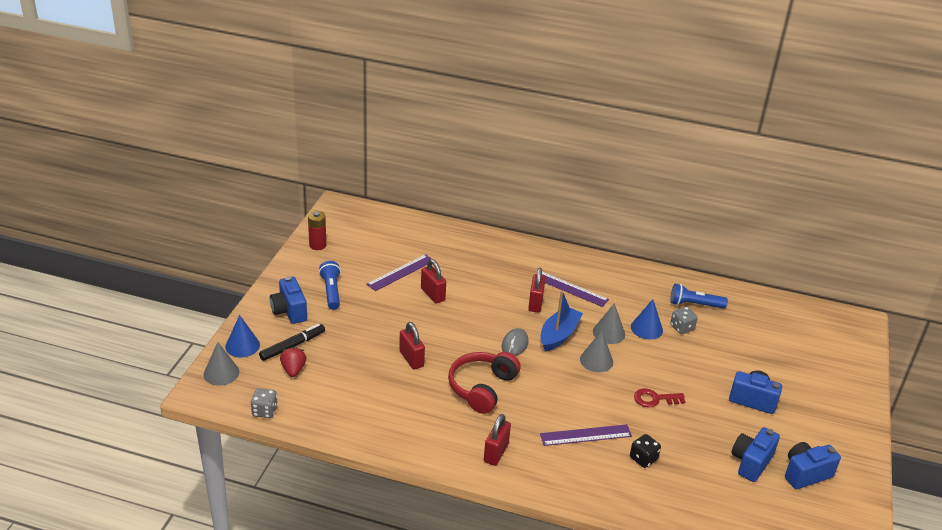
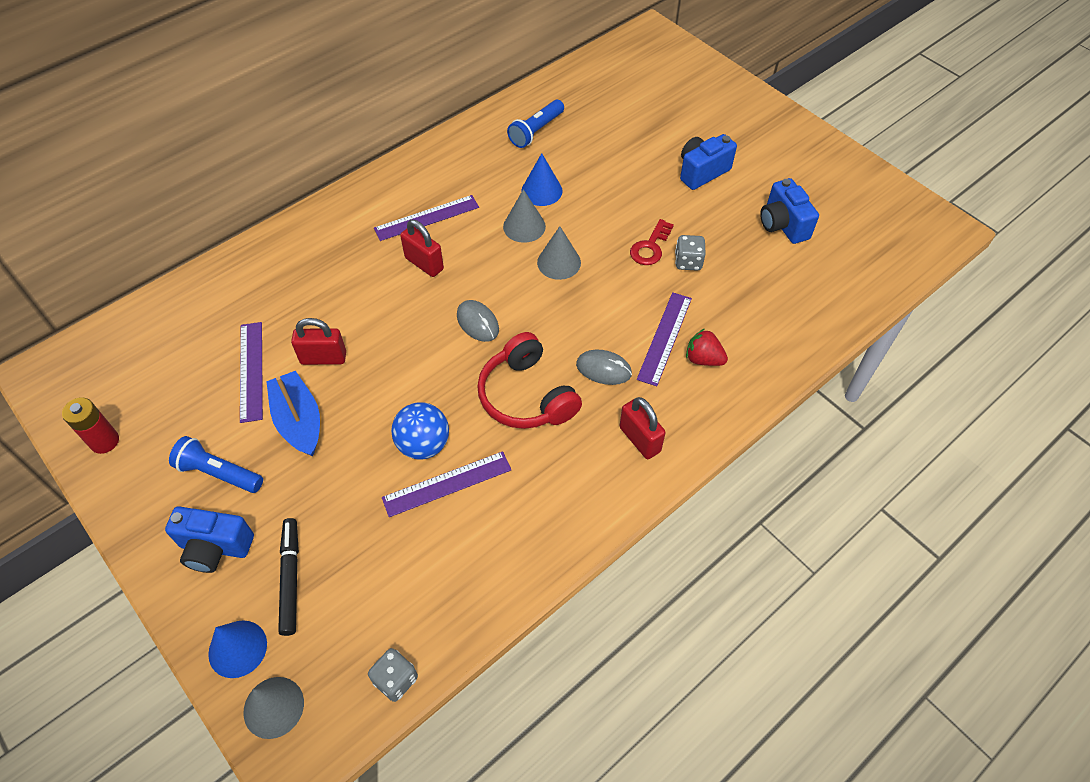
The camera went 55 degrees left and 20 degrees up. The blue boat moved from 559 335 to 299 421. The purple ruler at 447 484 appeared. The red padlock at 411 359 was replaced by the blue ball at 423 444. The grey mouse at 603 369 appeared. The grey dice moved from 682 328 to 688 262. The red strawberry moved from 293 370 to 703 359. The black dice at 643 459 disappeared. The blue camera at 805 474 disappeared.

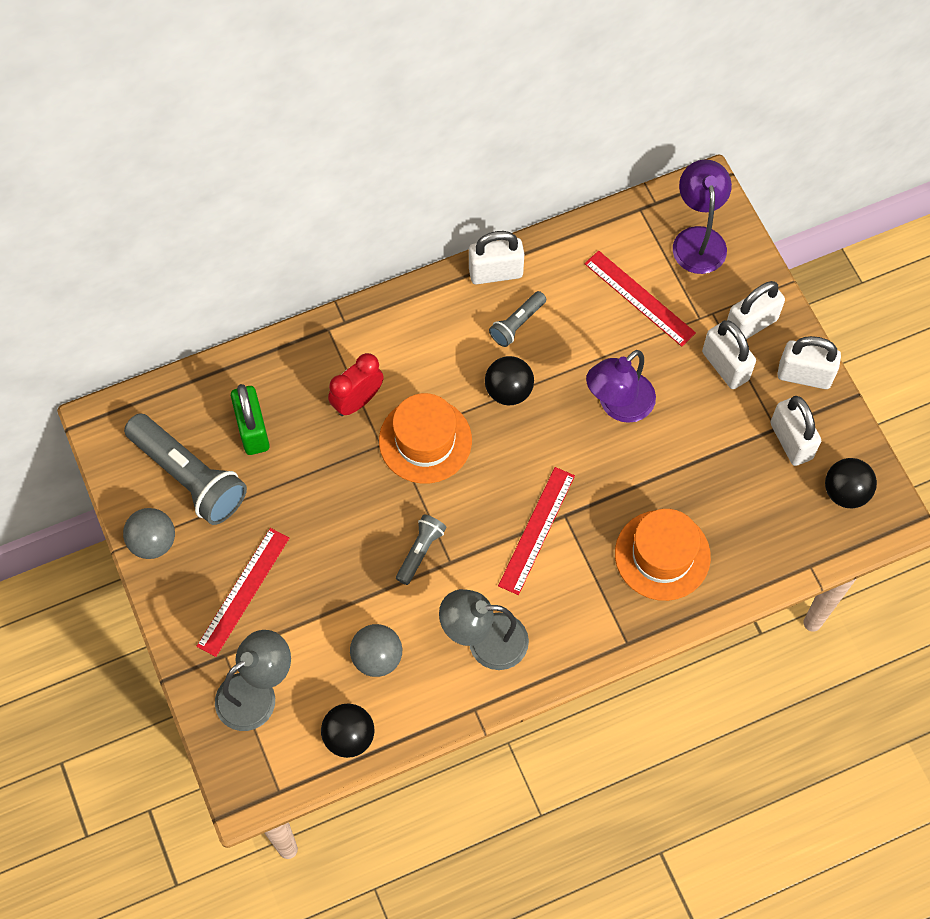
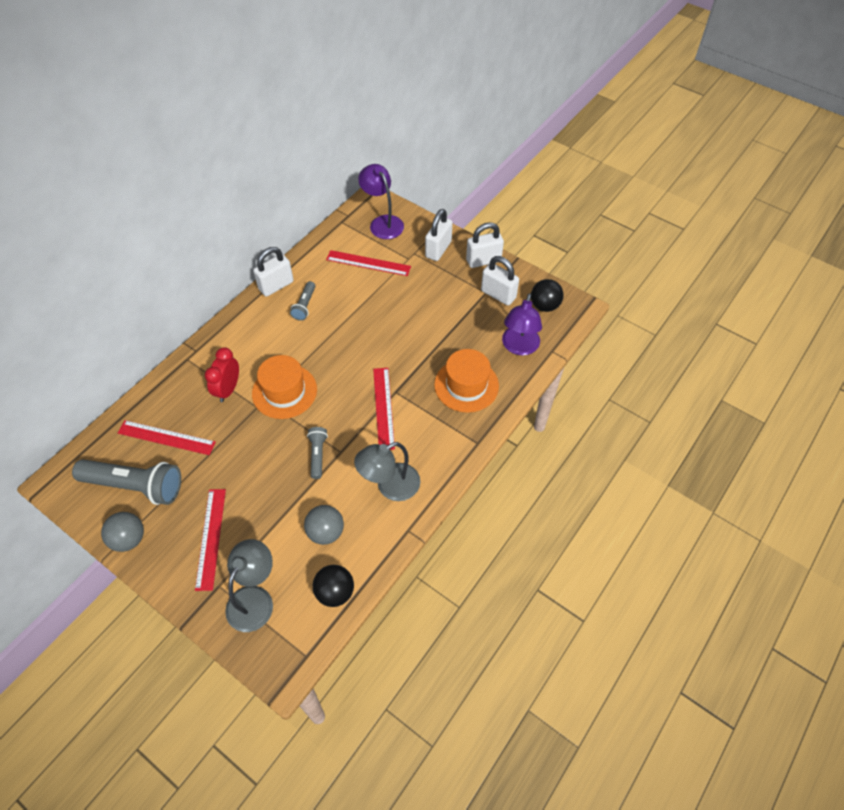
The camera went 30 degrees left and 10 degrees down. The green padlock at 253 430 was replaced by the red ruler at 166 437. The purple lamp moved from 618 405 to 519 347. The black ball at 508 391 disappeared. The white padlock at 725 366 disappeared.

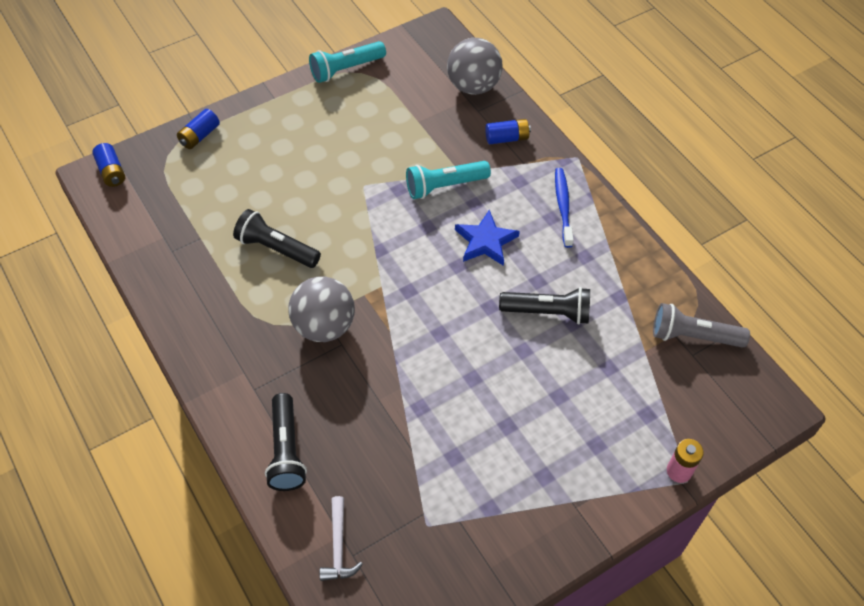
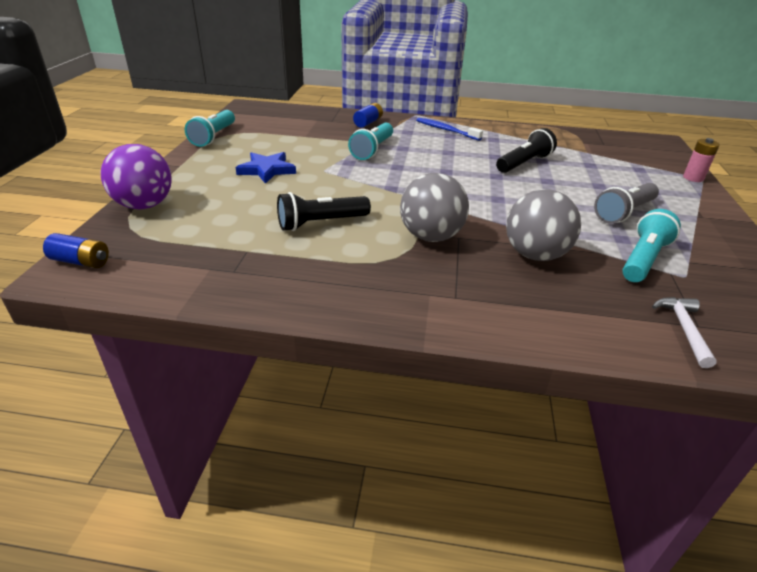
The camera went 50 degrees left and 20 degrees down. The blue battery at 199 136 was replaced by the purple ball at 144 205. The blue star moved from 485 241 to 267 170. The grey ball moved from 473 86 to 535 255. The grey flashlight moved from 693 336 to 624 212. The turquoise flashlight at 643 259 appeared. The white hammer at 338 546 turned 120 degrees counterclockwise. The black flashlight at 286 450 disappeared.

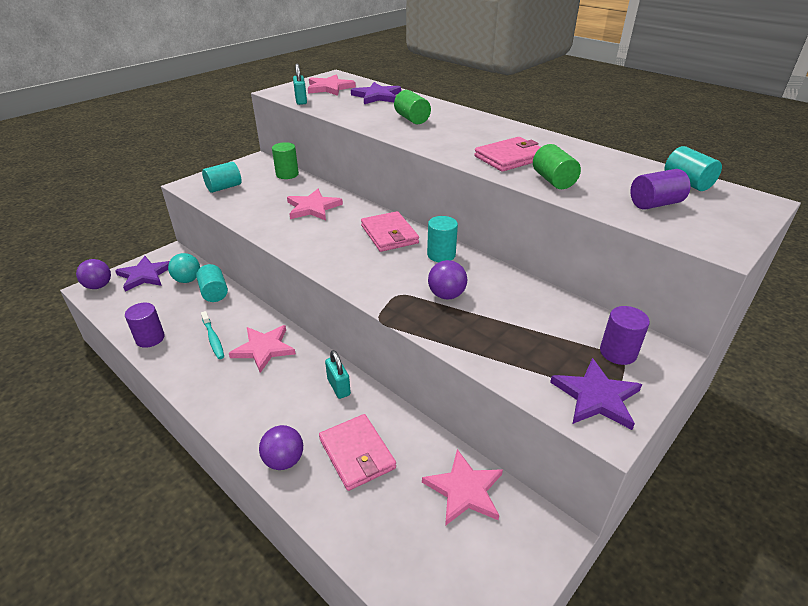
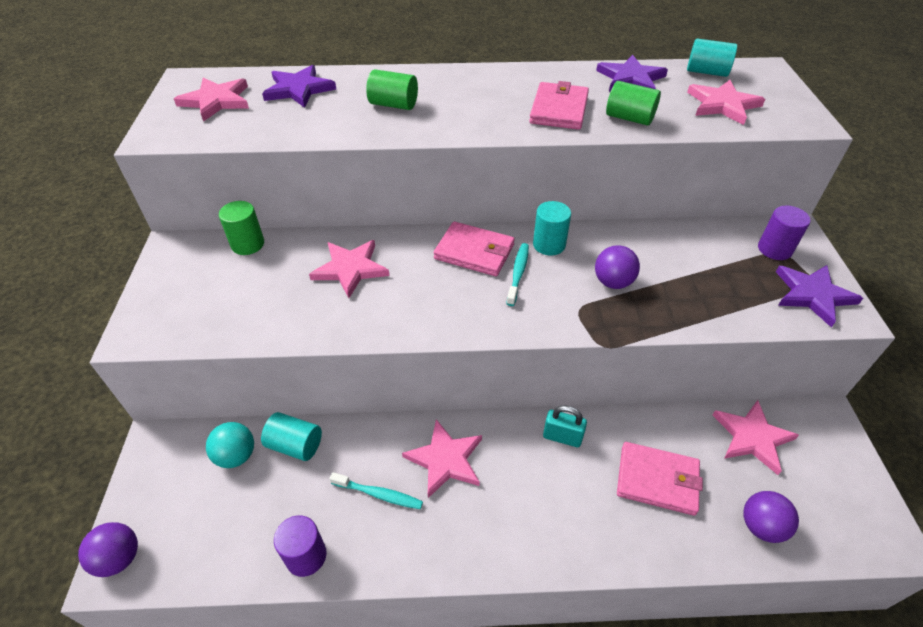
The camera went 45 degrees left and 10 degrees up. The turquoise toothbrush at 518 273 appeared. The purple star moved from 145 275 to 630 79. The purple cylinder at 655 204 was replaced by the pink star at 722 105. The purple ball moved from 284 460 to 761 526. The turquoise cylinder at 224 187 disappeared. The turquoise padlock at 301 101 disappeared.

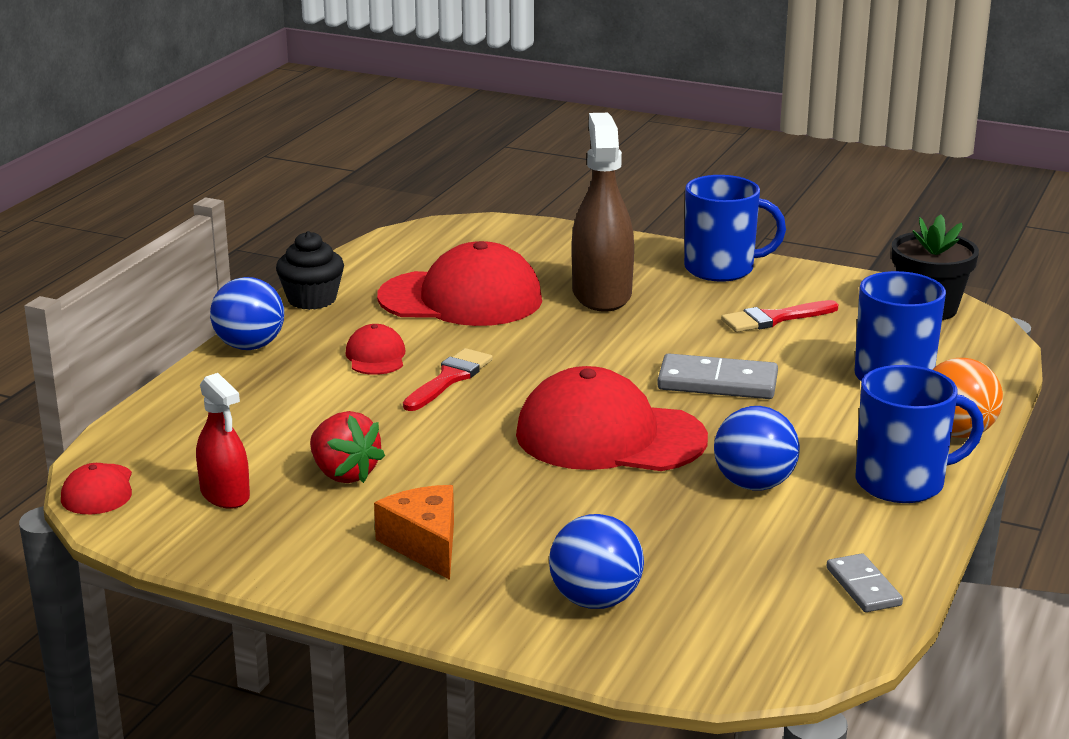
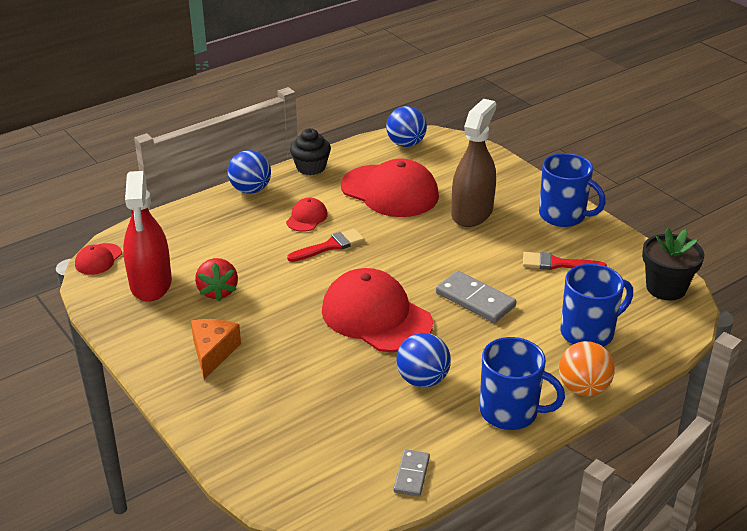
The camera went 30 degrees right and 10 degrees up. The red spray bottle at 225 495 changed to 1.71 times the size. The blue ball moved from 595 600 to 406 144.

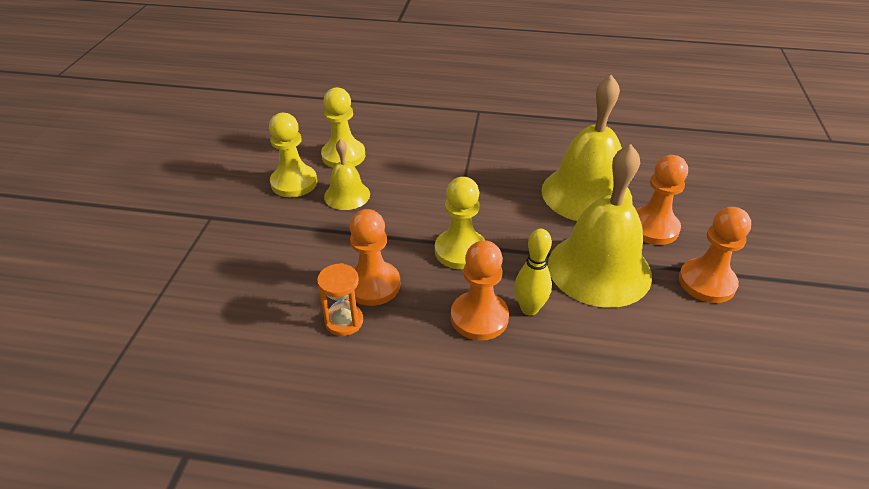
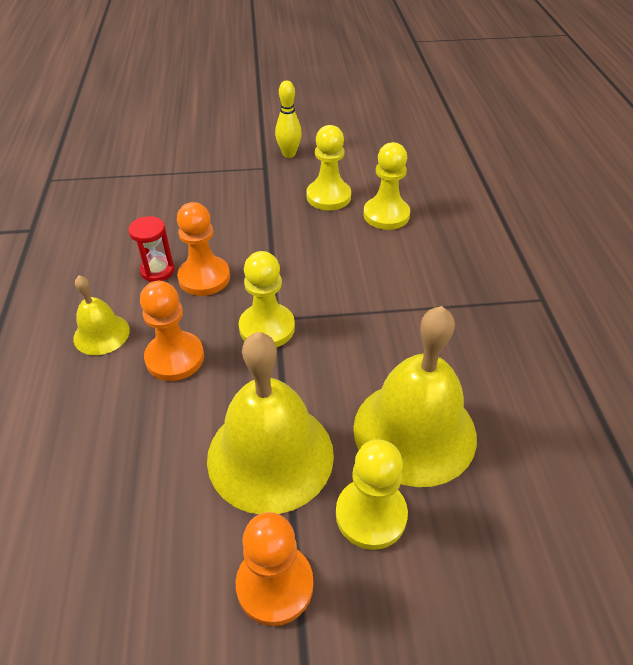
The camera went 75 degrees right and 5 degrees up. The yellow bell moved from 347 195 to 101 334. The orange hourglass at 344 321 became the red hourglass at 157 271. The yellow bowling pin moved from 529 309 to 289 154. The orange pawn at 653 228 became the yellow pawn at 371 515.

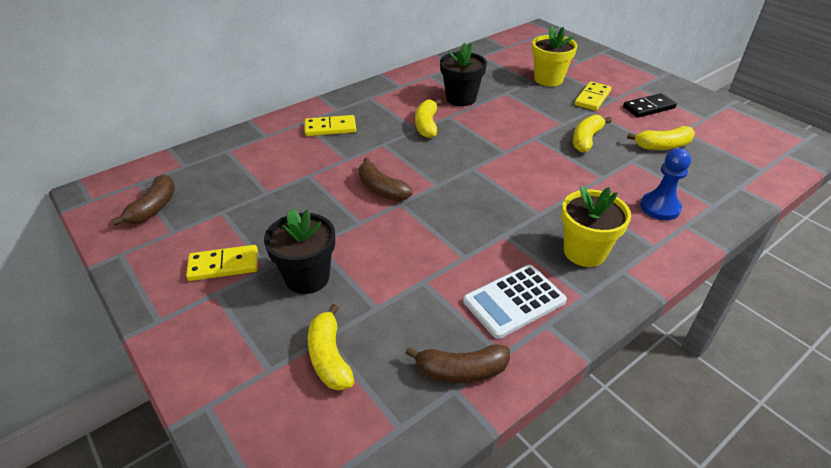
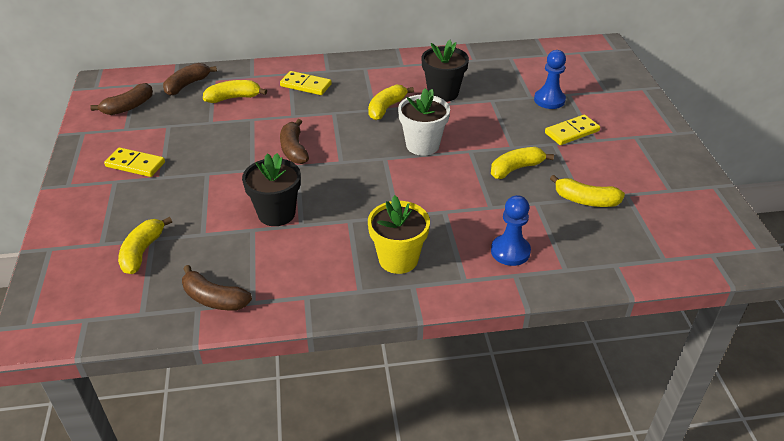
The camera went 30 degrees right and 0 degrees up. The brown banana at 187 85 appeared. The yellow banana at 233 98 appeared. The black flower pot moved from 307 277 to 276 213. The white flower pot at 422 145 appeared. The yellow flower pot at 548 79 was replaced by the blue pawn at 549 100. The white calculator at 514 301 disappeared. The black domino at 648 107 disappeared.

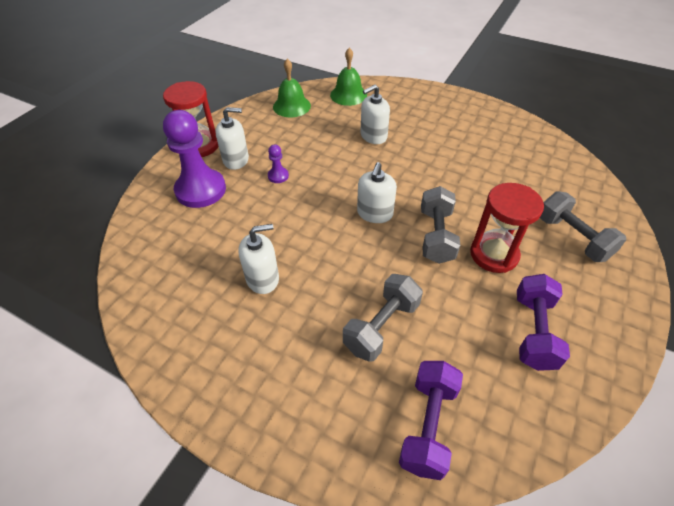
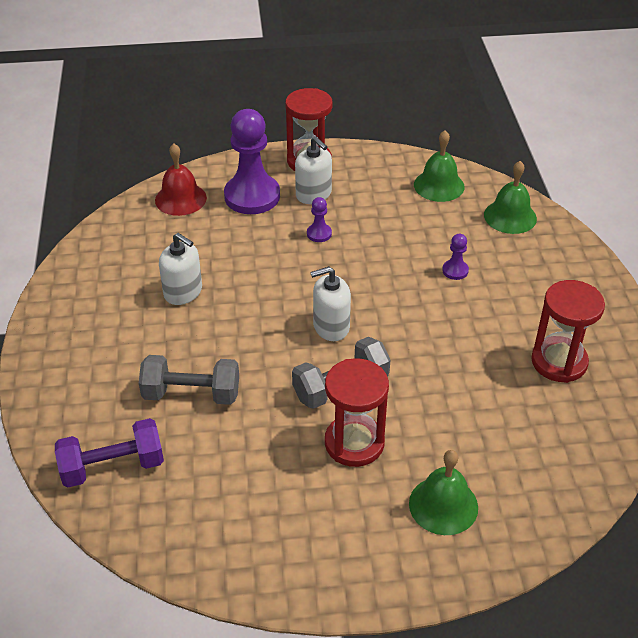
The camera went 55 degrees right and 5 degrees down. The red bell at 180 199 appeared. The grey dumbbell at 572 238 was replaced by the green bell at 443 505. The white soap dispenser at 373 136 was replaced by the purple pawn at 455 270. The red hourglass at 559 362 appeared. The purple dumbbell at 534 331 disappeared.

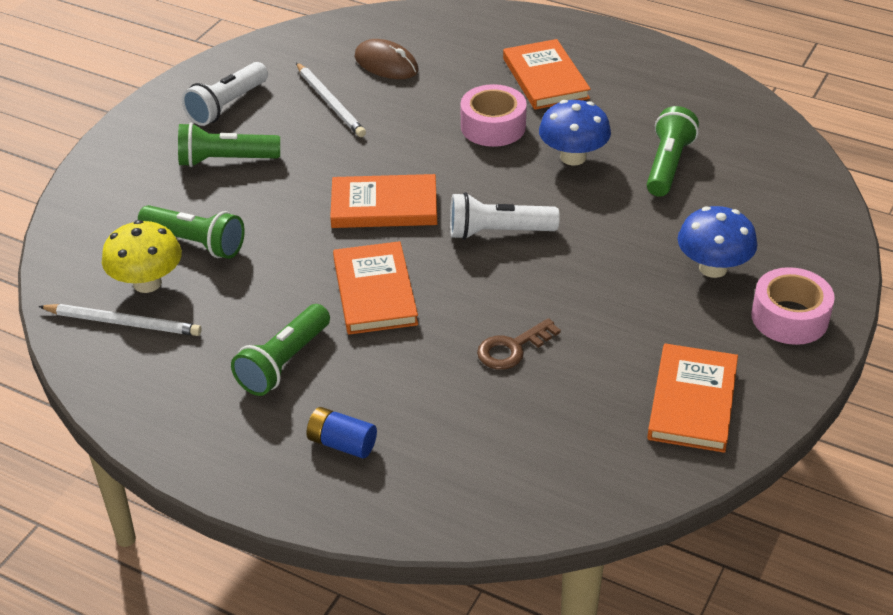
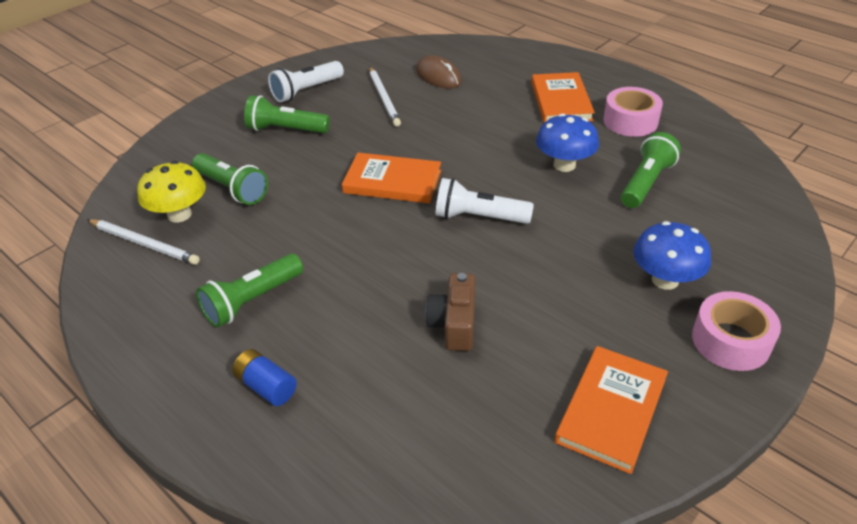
The camera went 15 degrees right and 0 degrees up. The brown key at 512 348 was replaced by the brown camera at 454 324. The pink tape moved from 493 126 to 630 121. The orange book at 374 292 disappeared.

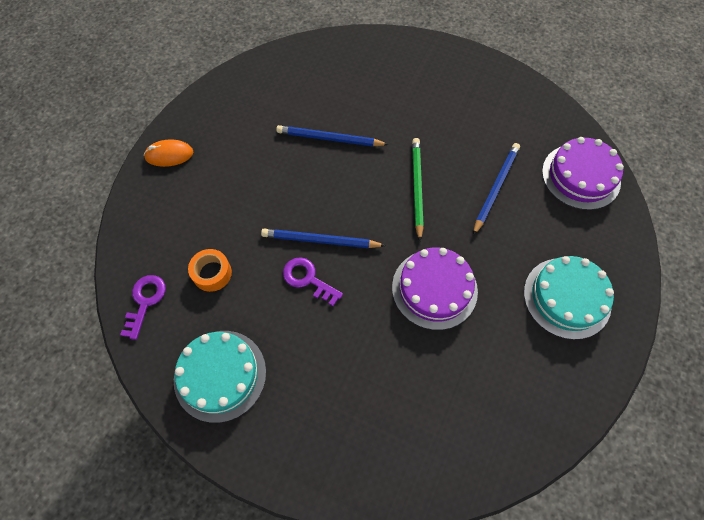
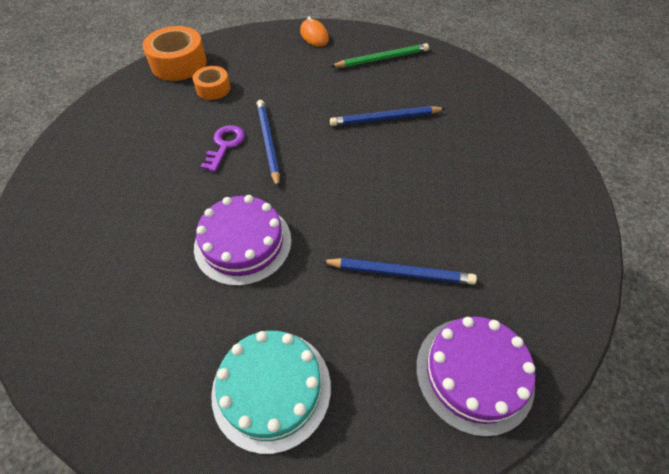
The camera went 70 degrees right and 10 degrees down. The purple key at 145 301 was replaced by the orange tape at 179 63. The green pencil moved from 416 188 to 382 59. The blue pencil at 329 139 turned 90 degrees counterclockwise. The turquoise cake at 220 375 disappeared.

